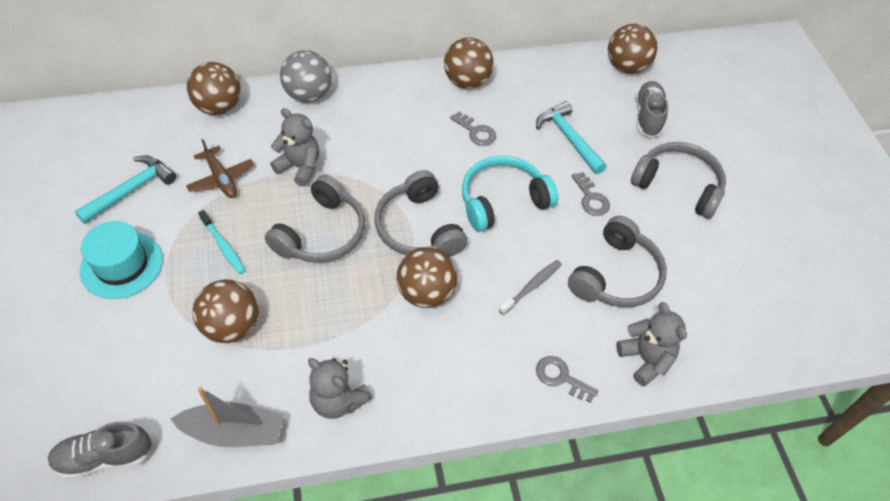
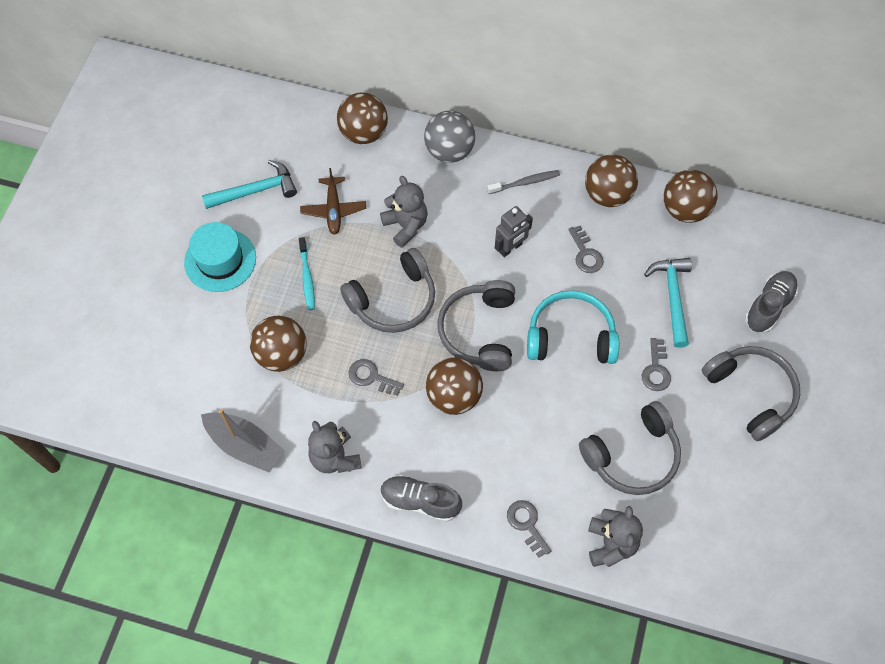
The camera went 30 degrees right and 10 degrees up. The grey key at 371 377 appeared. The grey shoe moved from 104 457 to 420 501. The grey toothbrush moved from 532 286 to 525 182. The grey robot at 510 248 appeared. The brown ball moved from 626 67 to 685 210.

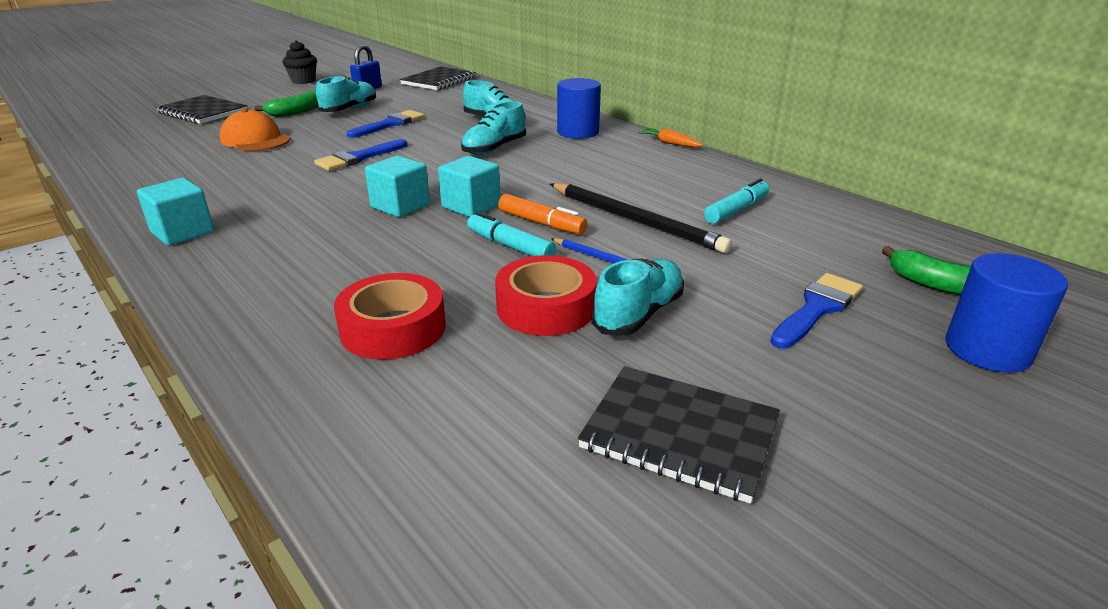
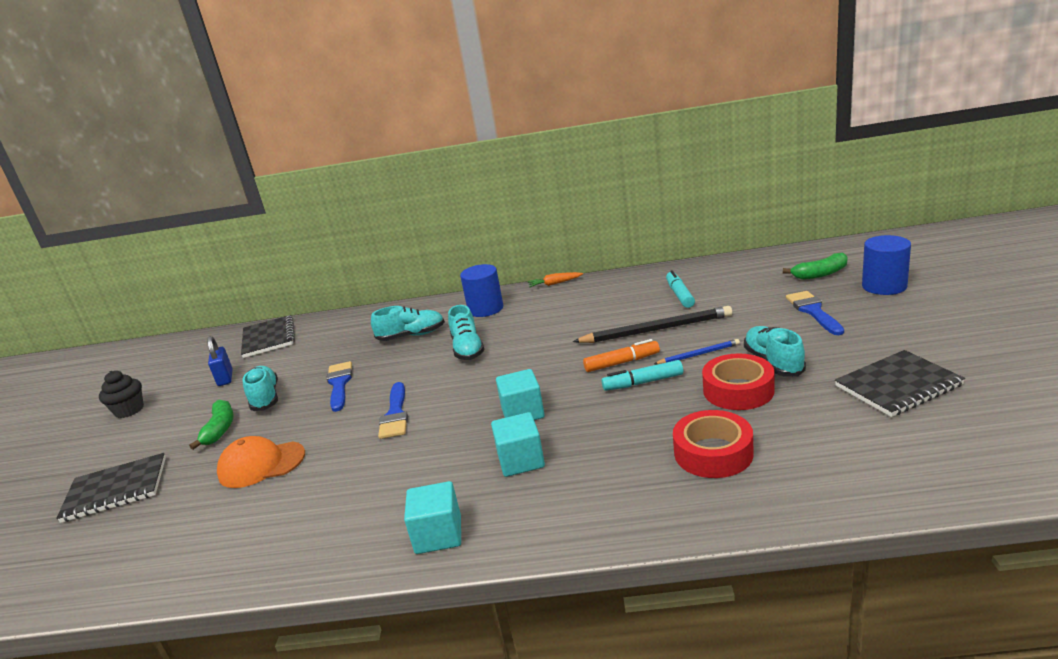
The camera went 45 degrees left and 5 degrees down. The turquoise cube moved from 471 206 to 521 461.

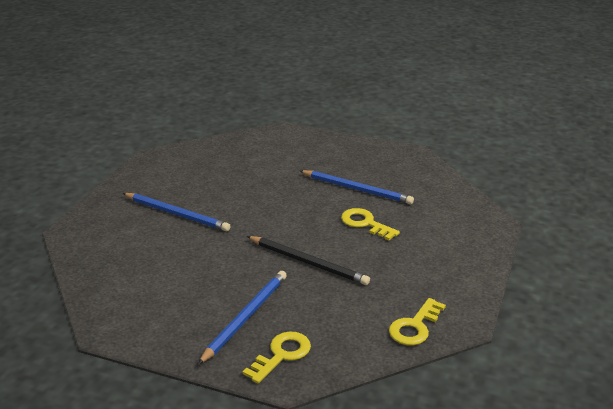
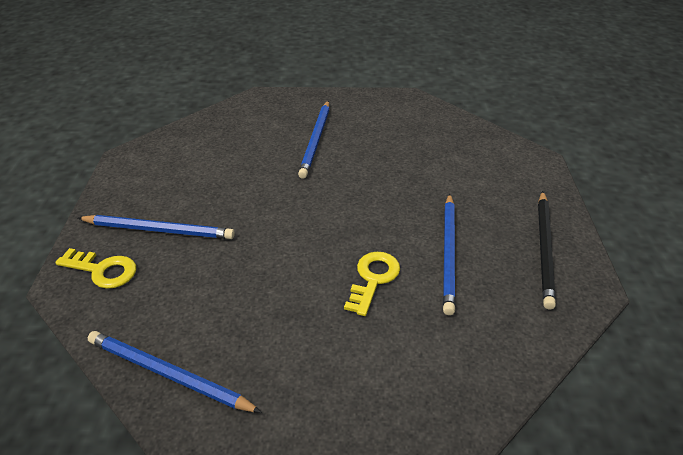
The camera went 70 degrees right and 10 degrees up. The yellow key at 415 326 was replaced by the blue pencil at 168 374. The black pencil moved from 308 262 to 544 249.

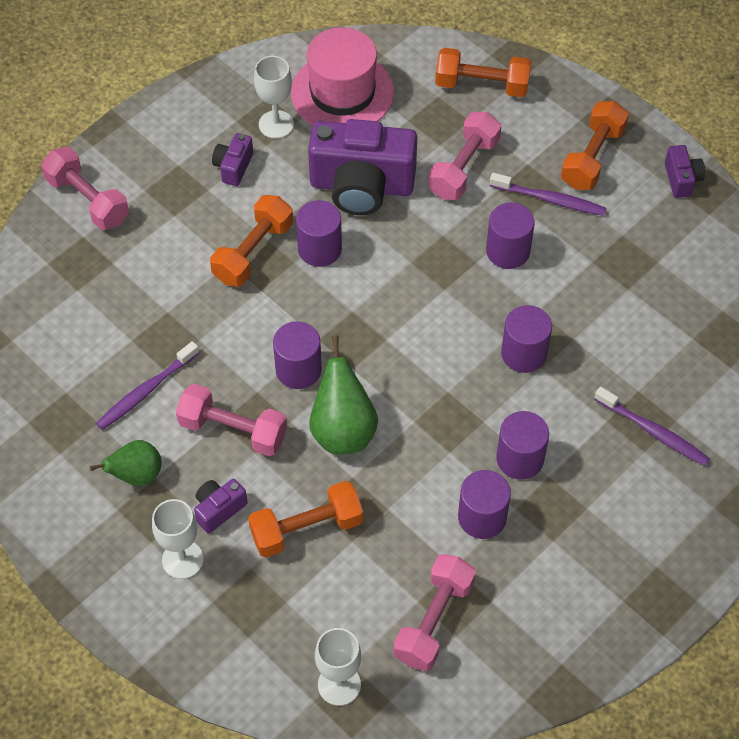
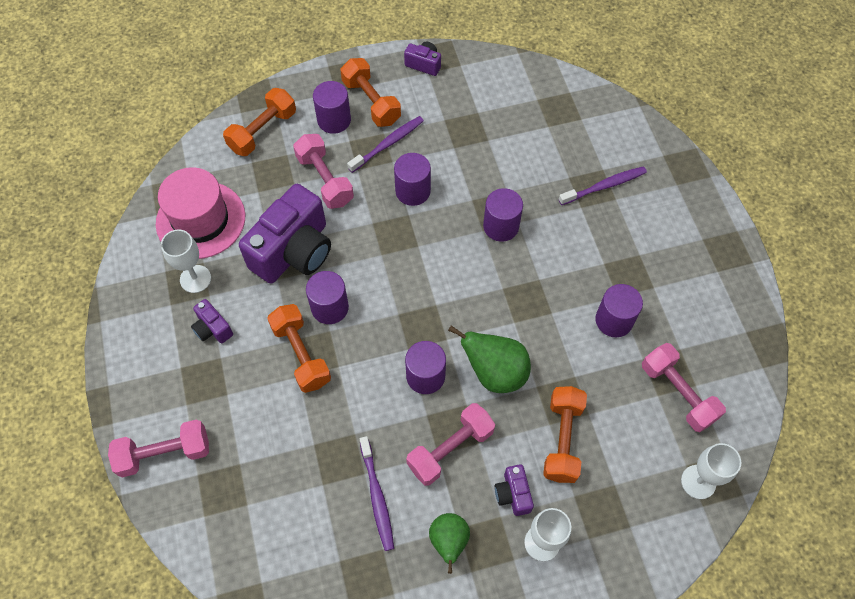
The camera went 60 degrees left and 5 degrees up. The purple cylinder moved from 520 459 to 334 120.

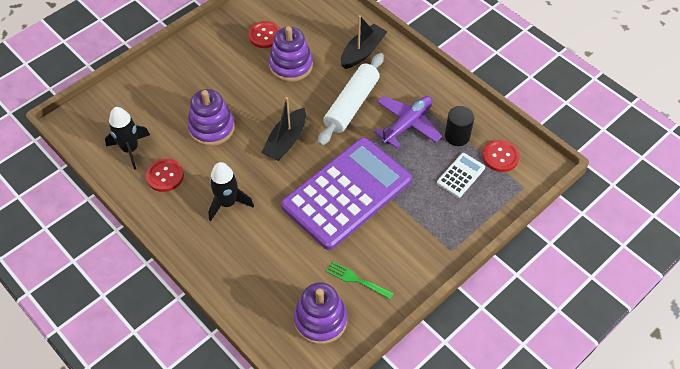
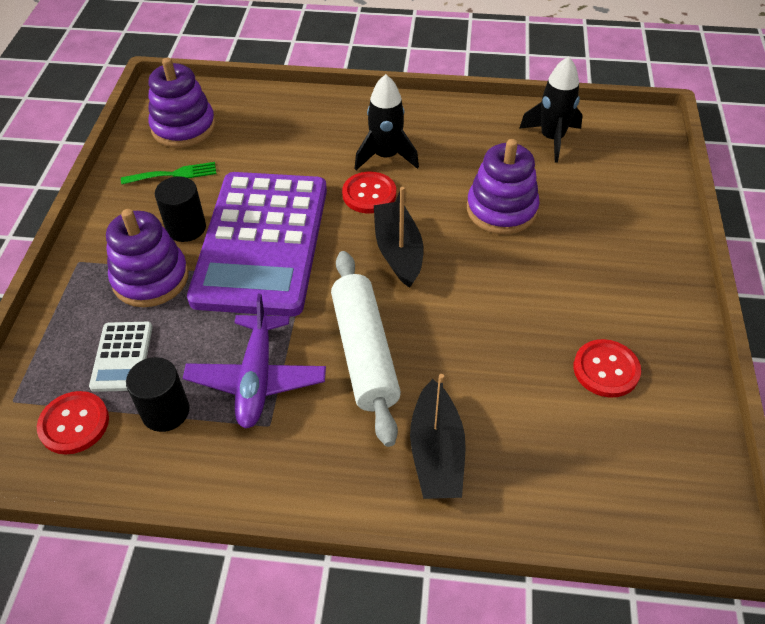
The camera went 140 degrees right and 5 degrees down. The purple stacking toy moved from 291 65 to 150 278. The black cylinder at 186 228 appeared. The red button moved from 165 176 to 369 194.

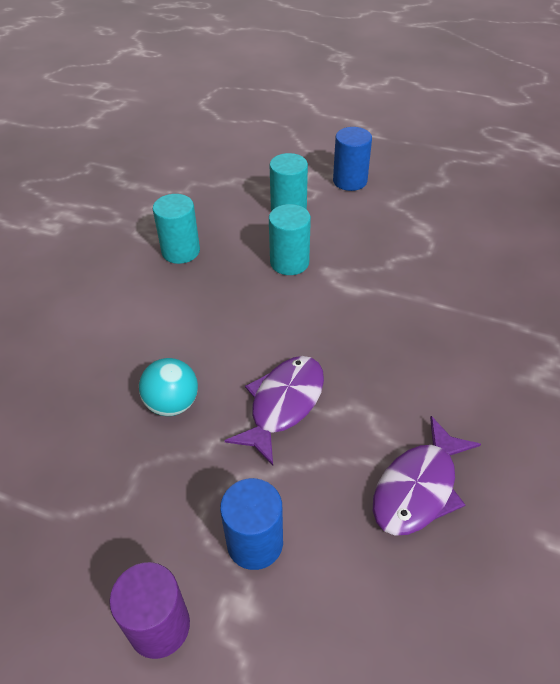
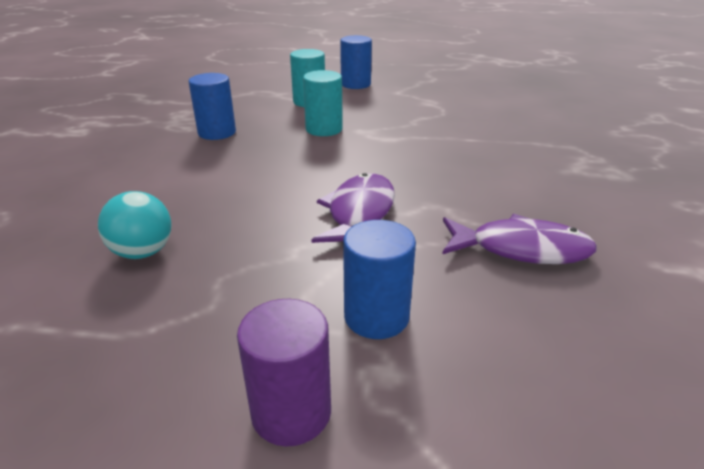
The camera went 15 degrees left and 15 degrees down. The turquoise ball moved from 172 403 to 143 252. The turquoise cylinder at 181 251 became the blue cylinder at 217 133. The purple fish at 418 487 turned 105 degrees counterclockwise.

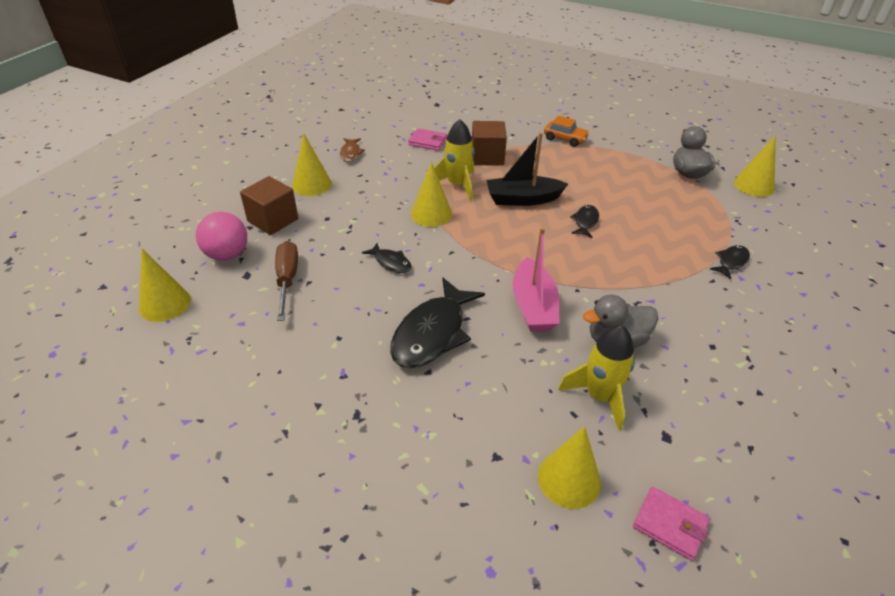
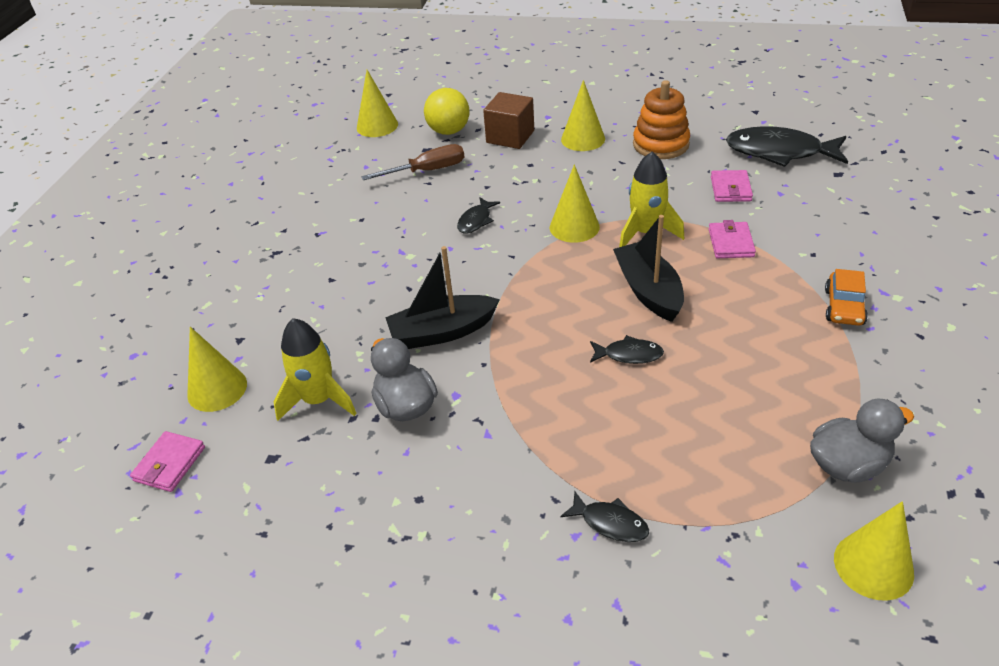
The camera went 80 degrees right and 0 degrees up. The pink boat at 533 306 became the black boat at 442 332. The pink ball at 227 255 became the yellow ball at 449 131. The brown fish at 351 153 was replaced by the orange stacking toy at 660 144. The brown cube at 487 157 was replaced by the pink wallet at 731 243. The black fish moved from 432 333 to 779 152.

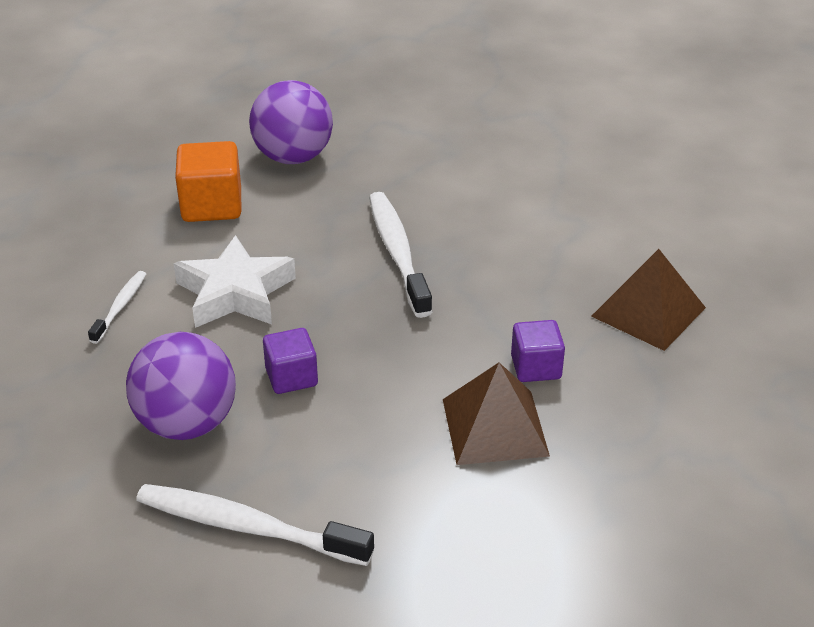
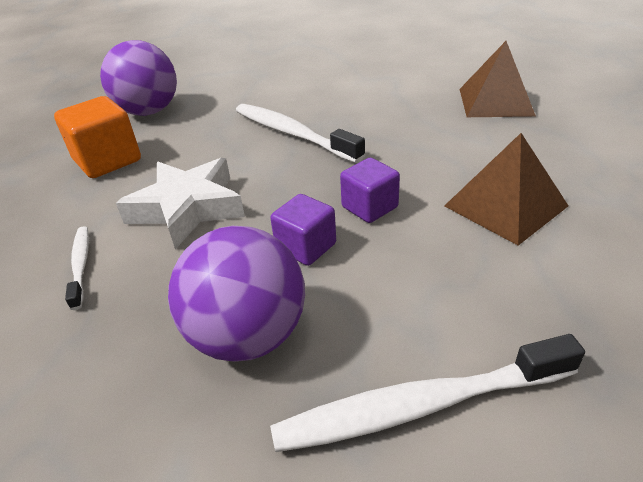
The camera went 30 degrees left and 0 degrees up. The purple cube moved from 536 367 to 369 207.

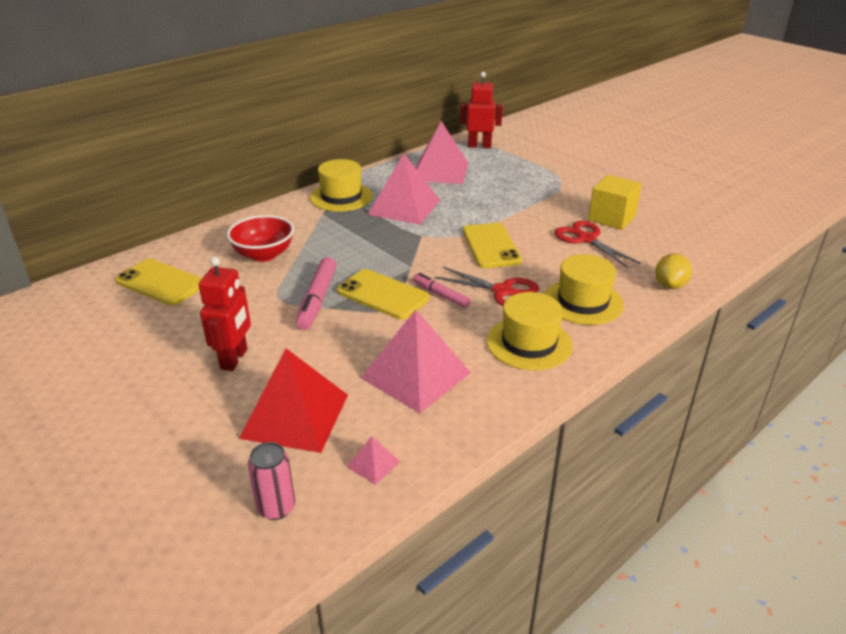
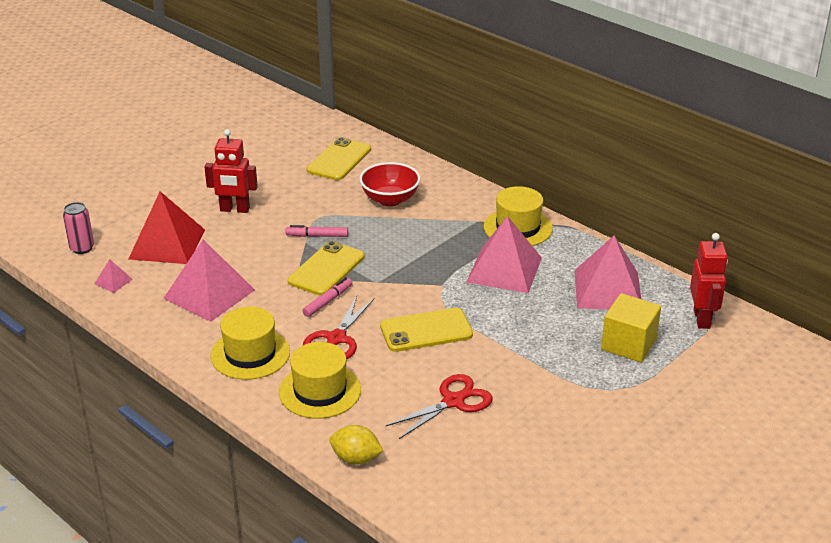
The camera went 85 degrees right and 0 degrees up. The pink marker at 317 299 changed to 0.64 times the size. The yellow cube moved from 611 218 to 628 344.

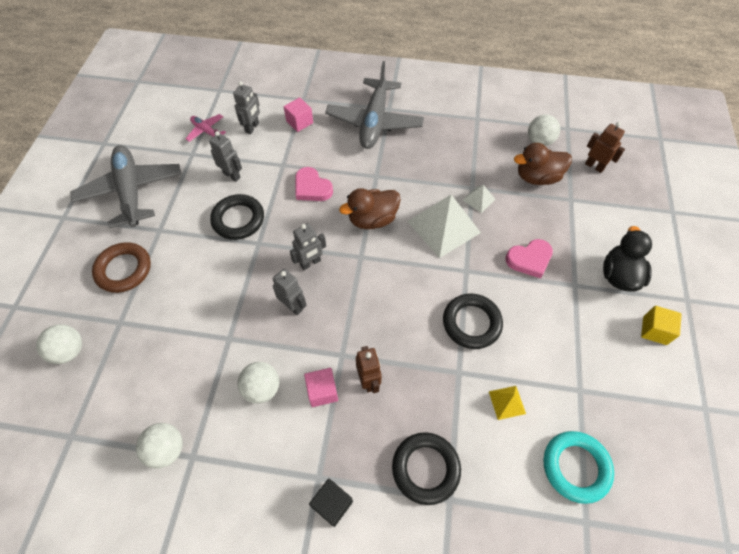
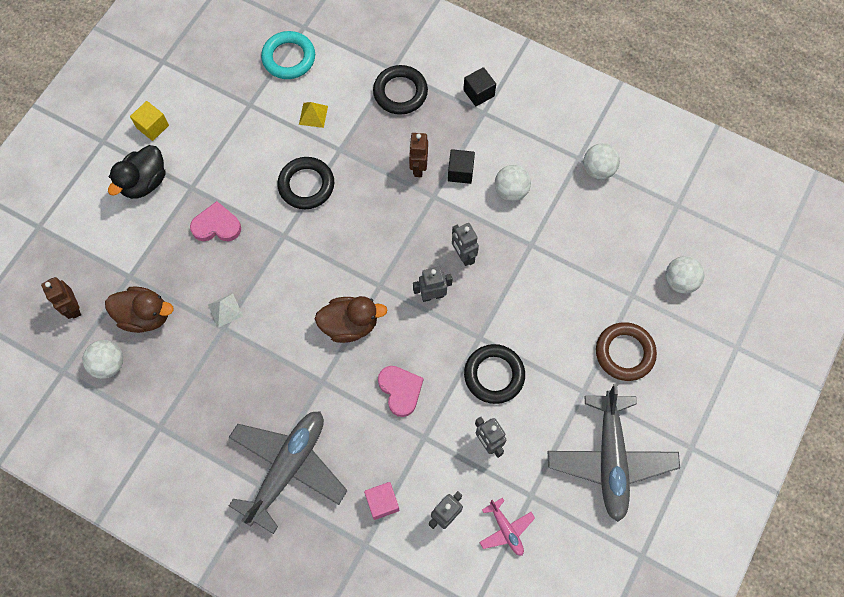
The camera went 160 degrees left and 10 degrees up. The pink cube at 322 391 became the black cube at 460 172. The white pyramid at 443 227 disappeared.

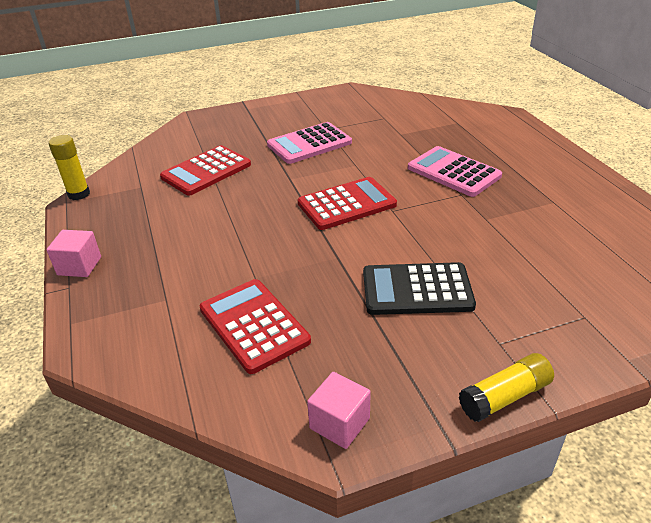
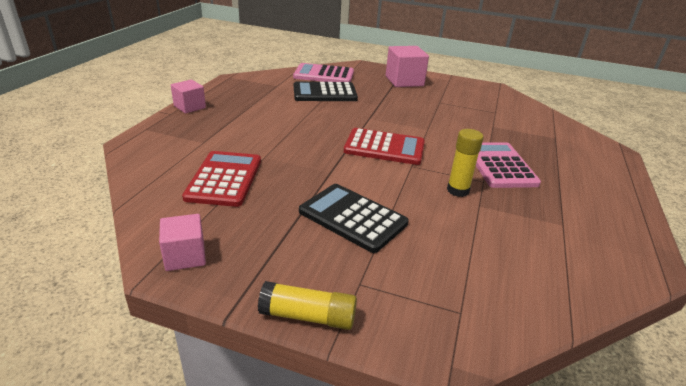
The camera went 35 degrees right and 5 degrees down. The pink calculator moved from 309 144 to 324 75. The red calculator at 206 171 became the black calculator at 324 93. The pink cube at 404 81 appeared. The yellow glue stick moved from 79 194 to 458 190.

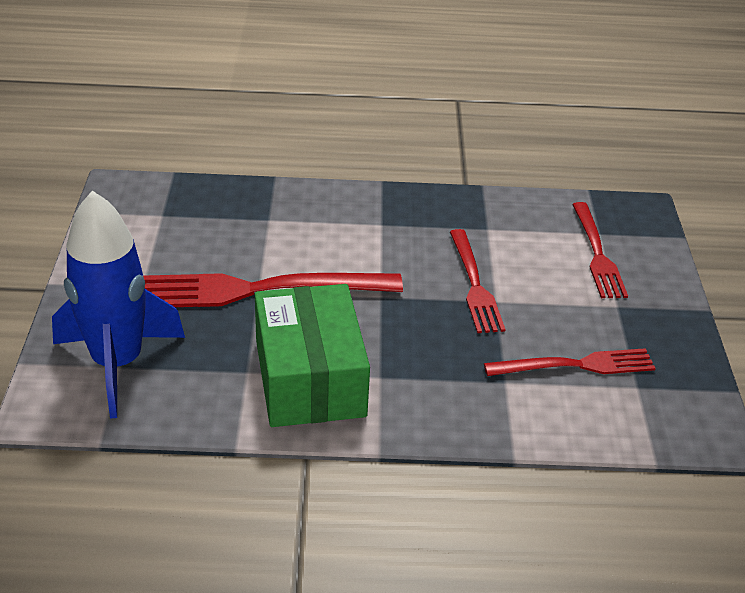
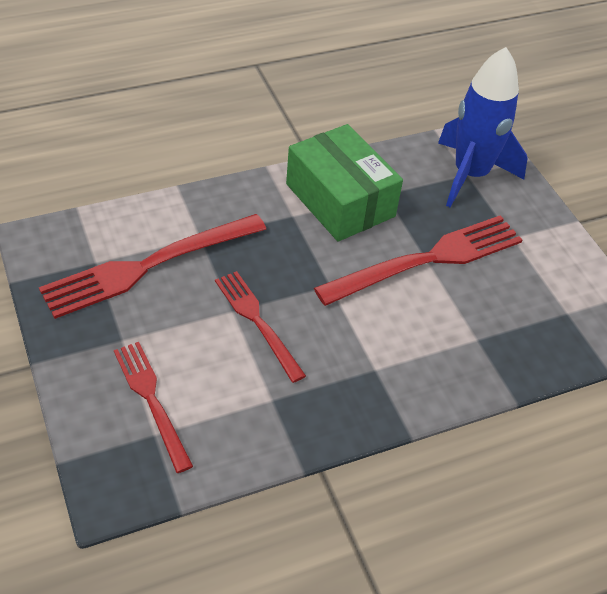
The camera went 155 degrees right and 10 degrees up. The red fork at 576 365 changed to 1.64 times the size.

